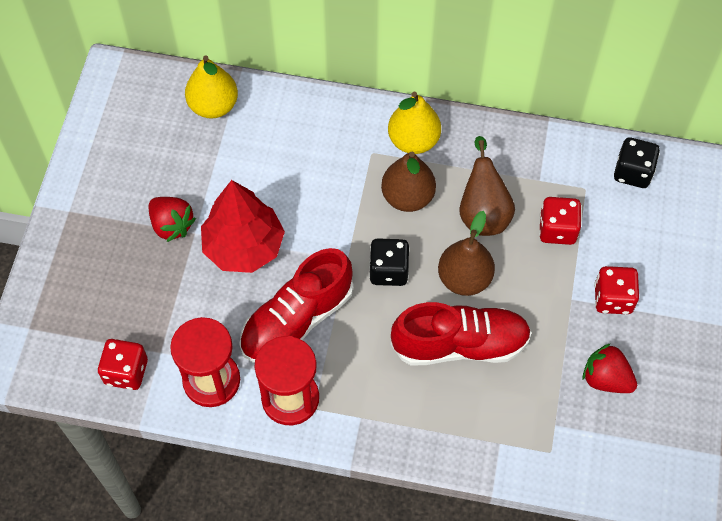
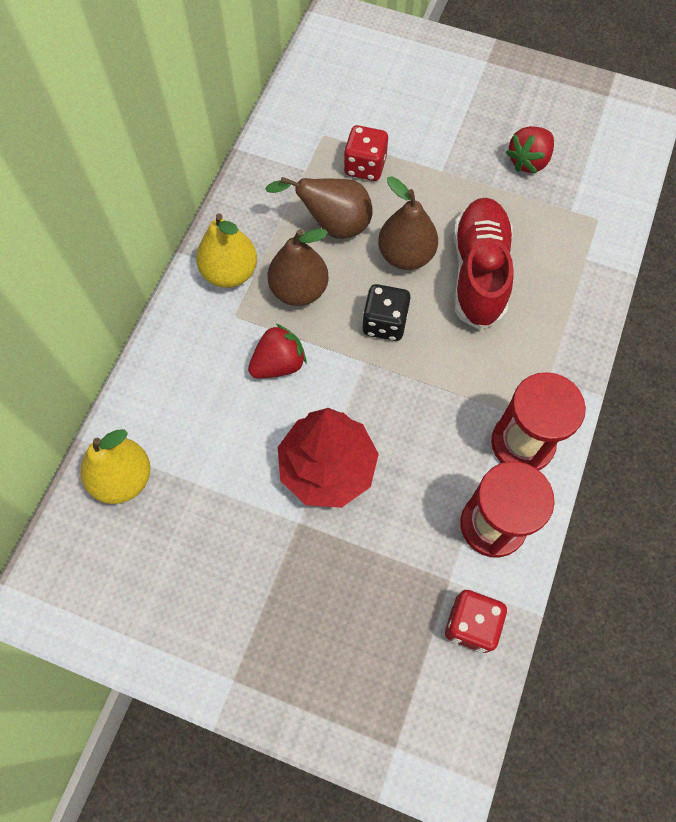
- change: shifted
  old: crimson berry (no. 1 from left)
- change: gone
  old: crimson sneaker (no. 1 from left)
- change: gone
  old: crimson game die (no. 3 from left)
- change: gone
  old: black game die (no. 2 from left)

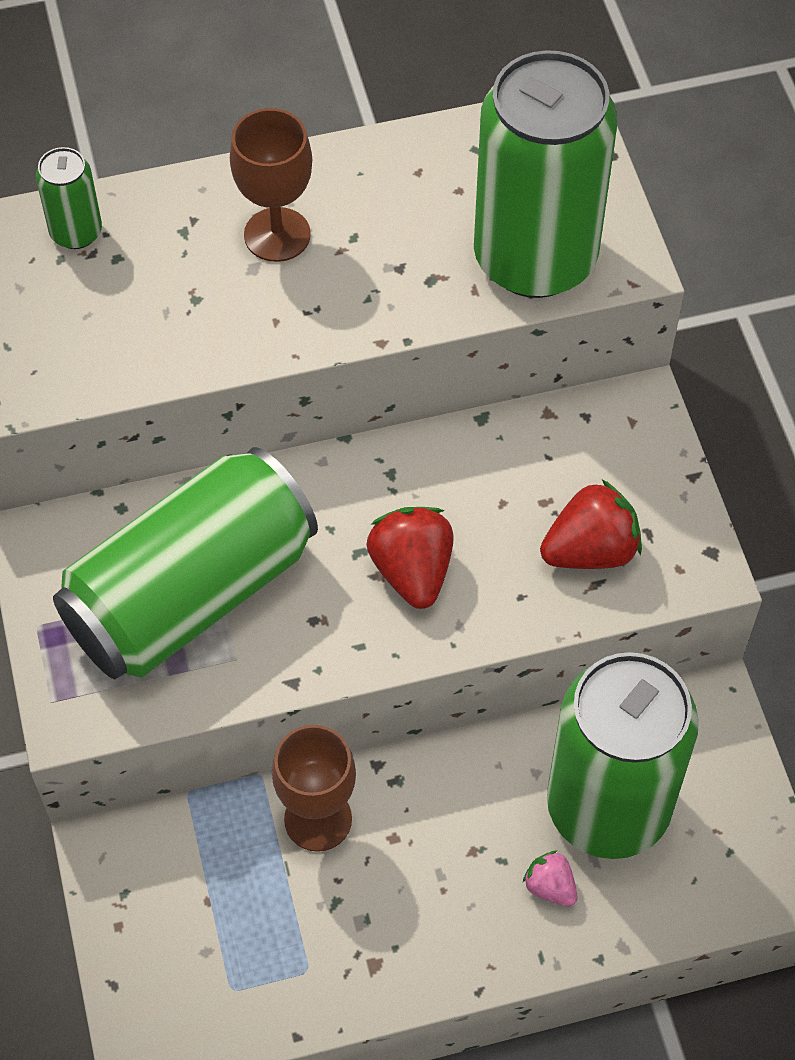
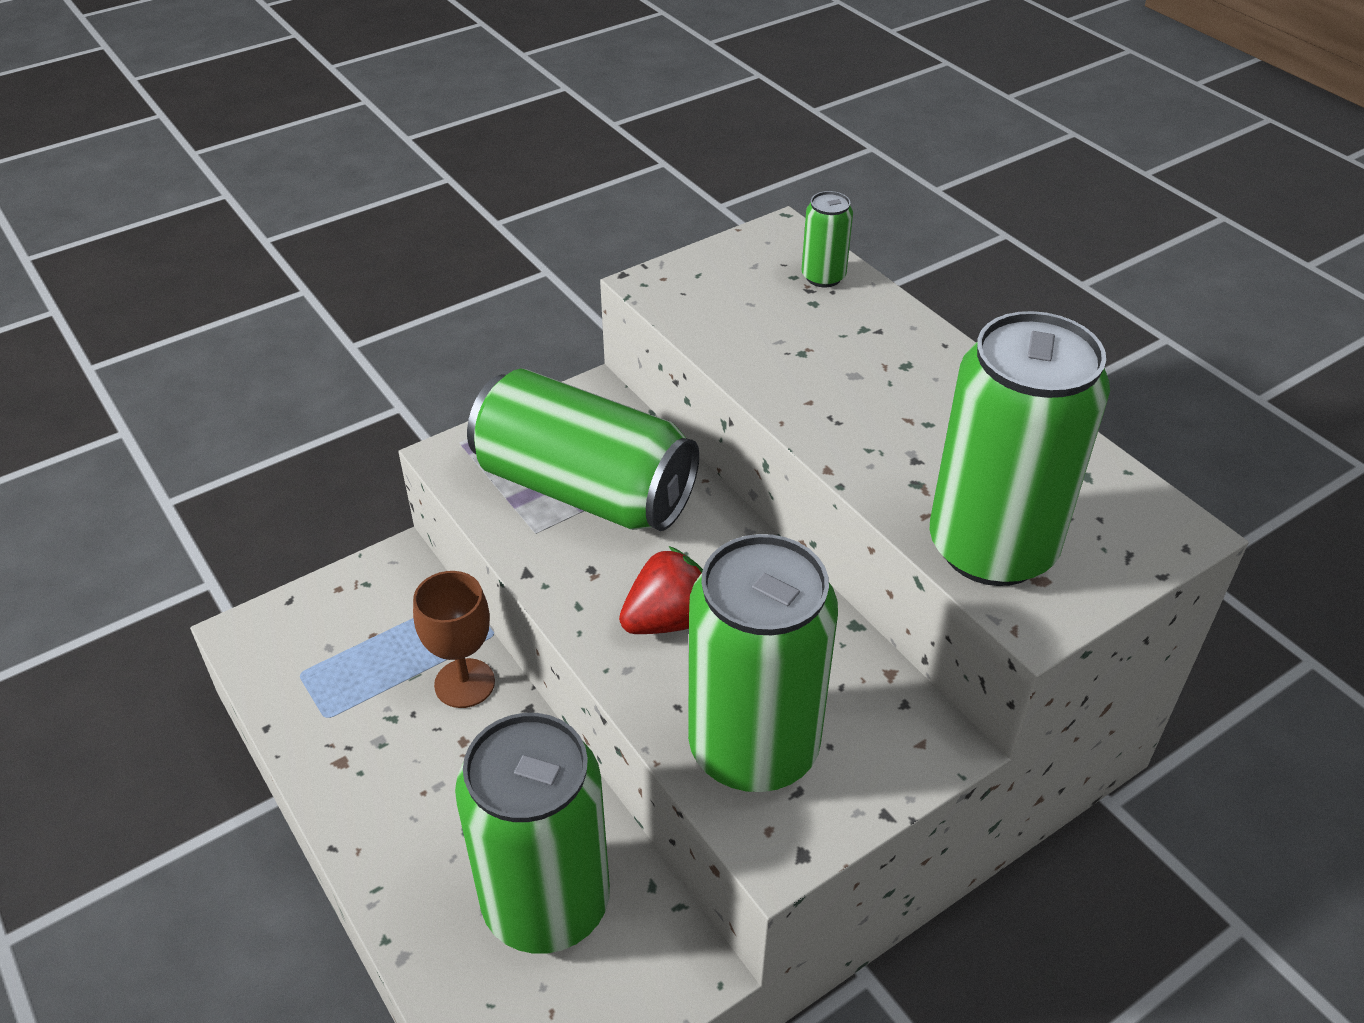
- change: swapped
  old: crimson berry (no. 2 from left)
  new: green tin (no. 3 from left)
- change: gone
  old: dark brown wine glass (no. 1 from left)
- change: gone
  old: pink berry

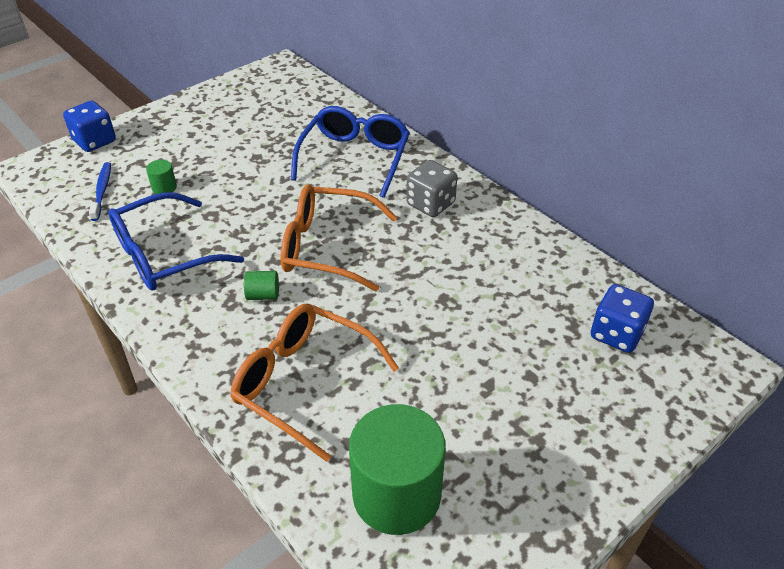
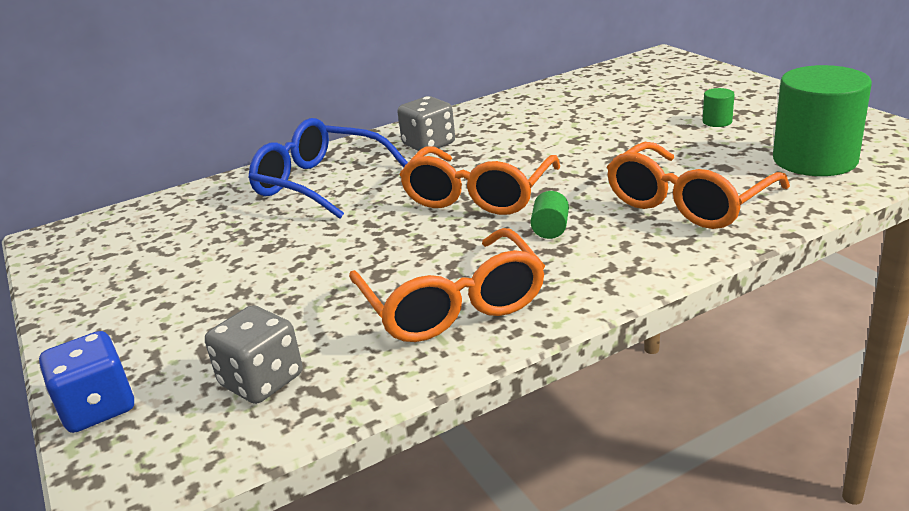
- change: swapped
  old: royal blue dental brush
  new: gray game die (no. 1 from left)
- change: repainted
  old: royal blue eyeglasses (no. 1 from left)
  new: bright orange eyeglasses (no. 1 from left)
- change: shifted
  old: green solid cylinder (no. 1 from left in the first image)
  new: green solid cylinder (no. 2 from left)
- change: gone
  old: royal blue game die (no. 2 from left)

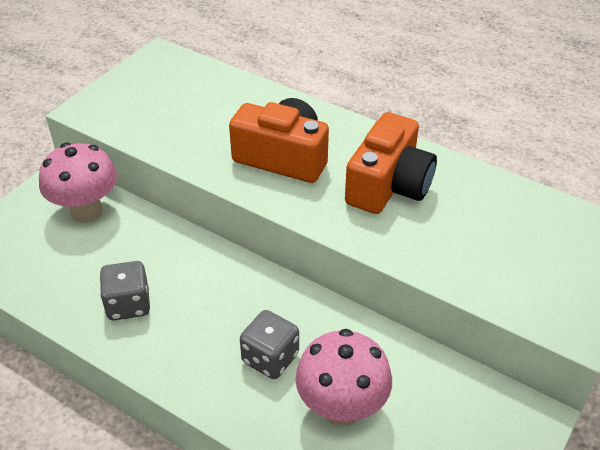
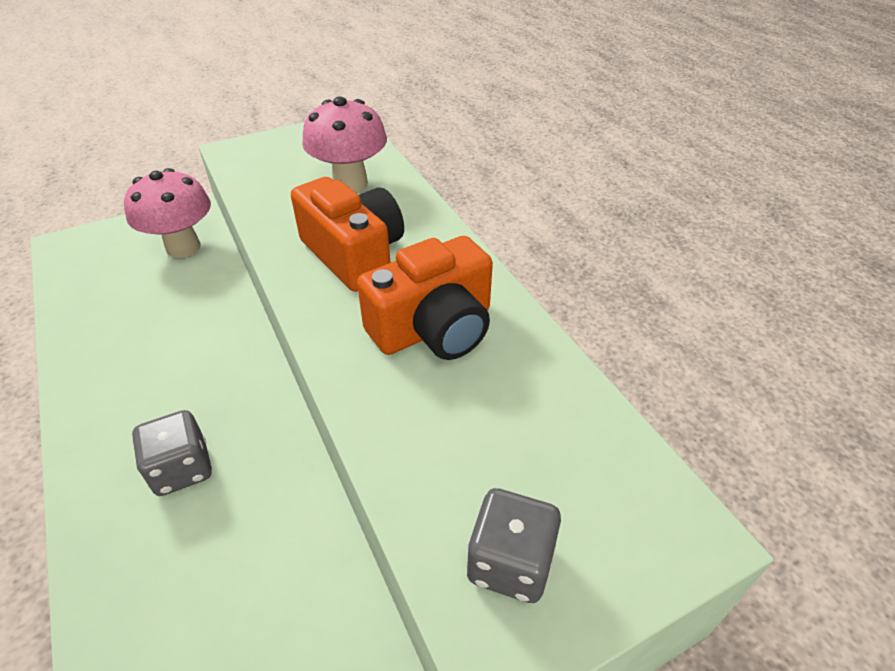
- change: shifted
  old: pink mushroom (no. 2 from left)
- change: shifted
  old: gray game die (no. 1 from left in the first image)
  new: gray game die (no. 2 from left)

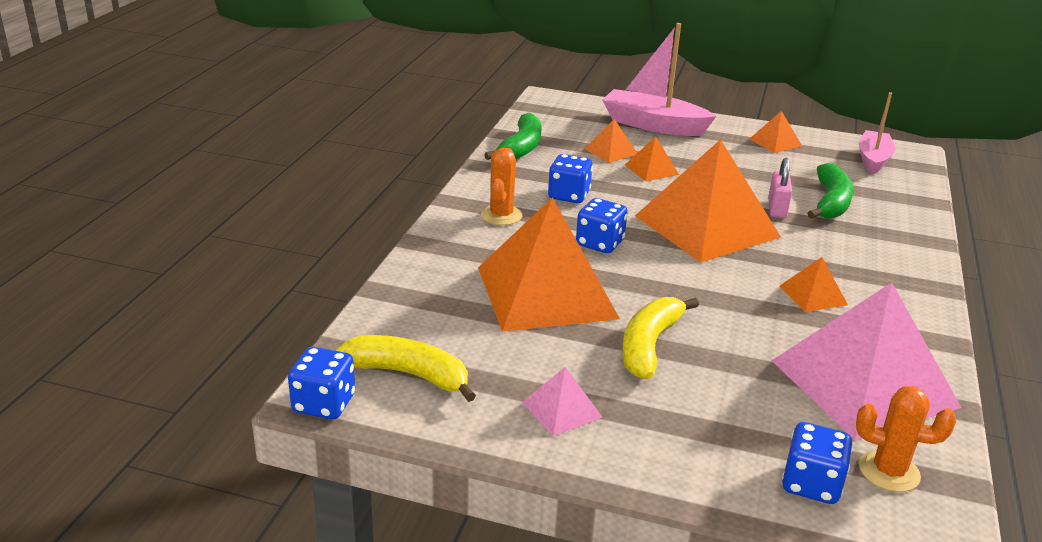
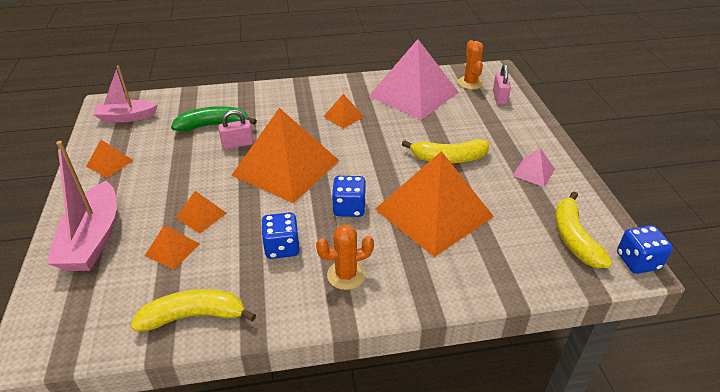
- change: repainted
  old: green banana fruit (no. 1 from left)
  new: bright yellow banana fruit (no. 1 from left)
- change: swapped
  old: royal blue game die (no. 4 from left)
  new: pink padlock (no. 2 from left)

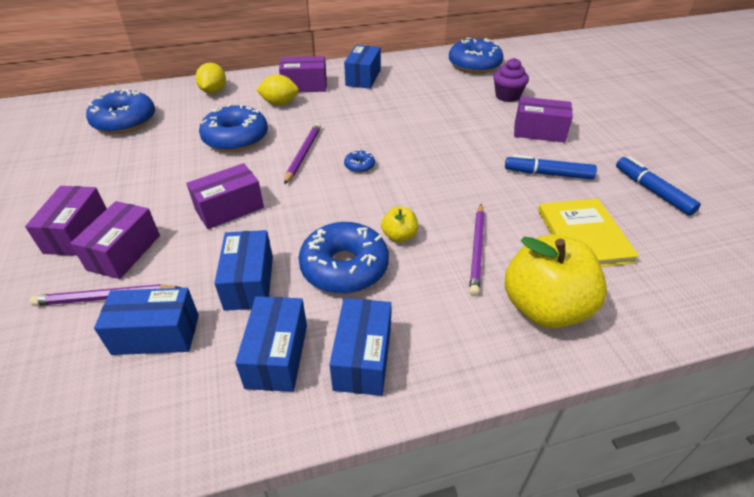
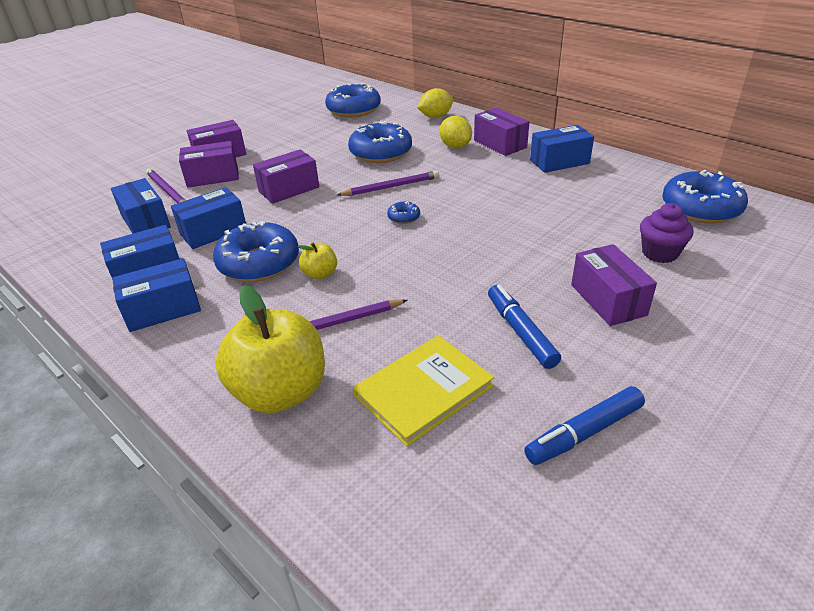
- change: rotated
  old: violet package (no. 3 from left)
  degrees: -60
- change: rotated
  old: royal blue marker (no. 2 from left)
  degrees: -150

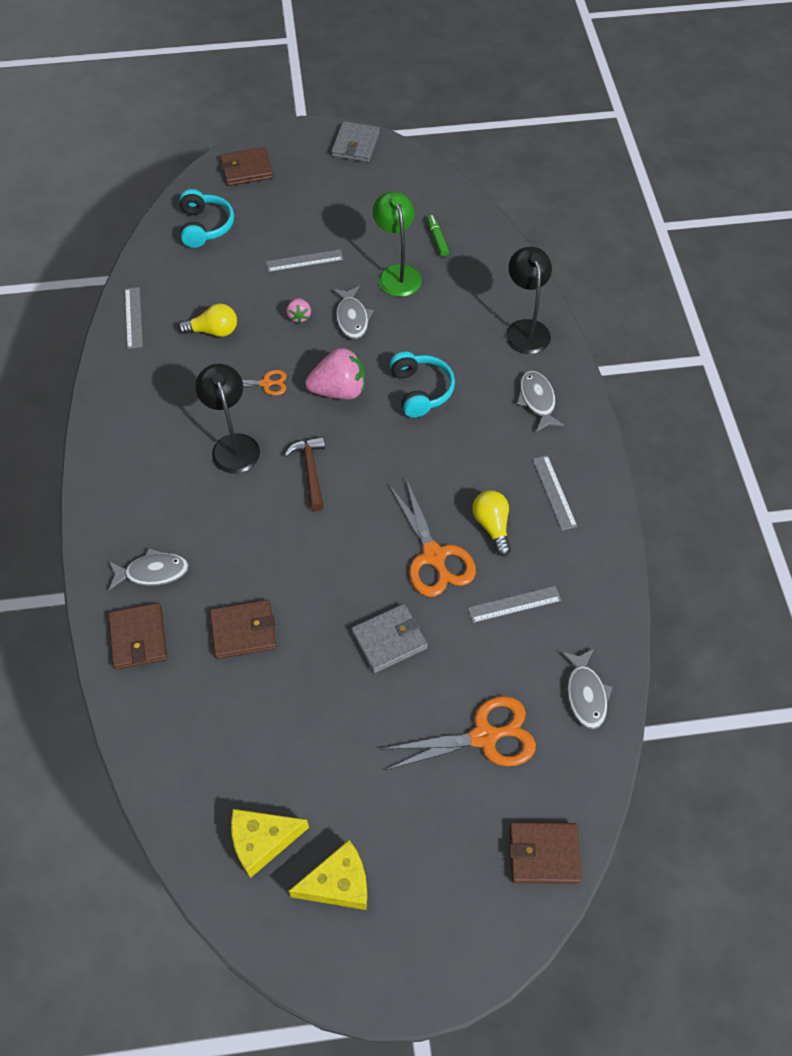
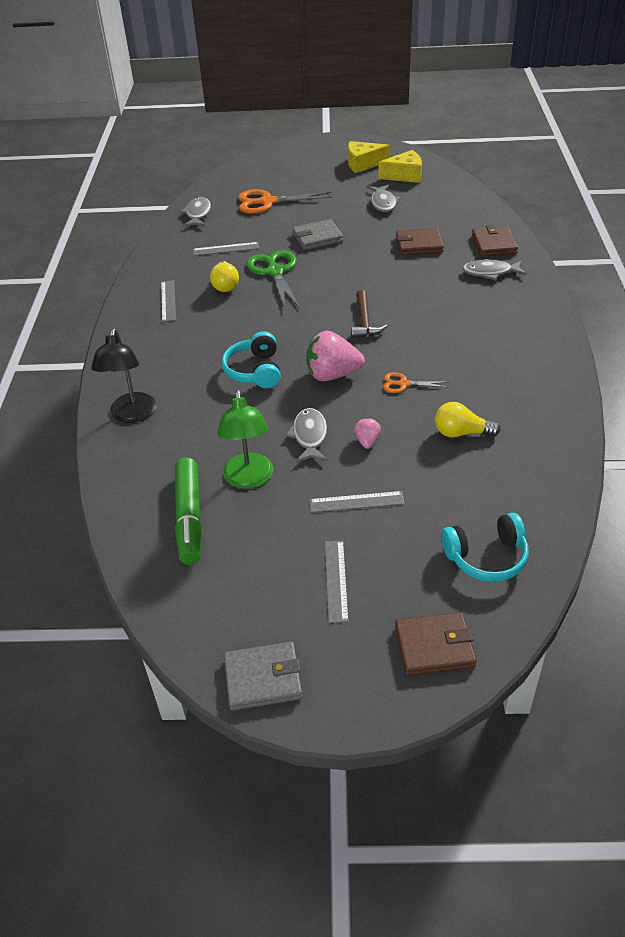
- change: scaled
  old: green marker
  factor: 1.98
- change: rotated
  old: gray wallet (no. 1 from left)
  degrees: 60
- change: repainted
  old: bright orange scissors (no. 2 from left)
  new: green scissors
- change: shifted
  old: gray measuring stick (no. 1 from left in the first image)
  new: gray measuring stick (no. 3 from left)
- change: shifted
  old: gray toy fish (no. 3 from left)
- change: rotated
  old: teal headphones (no. 1 from left in the first image)
  degrees: -105
- change: gone
  old: black lamp (no. 1 from left)
- change: gone
  old: dark brown wallet (no. 4 from left)

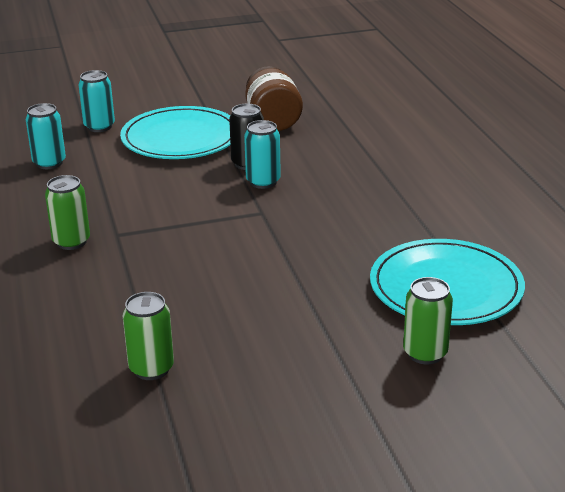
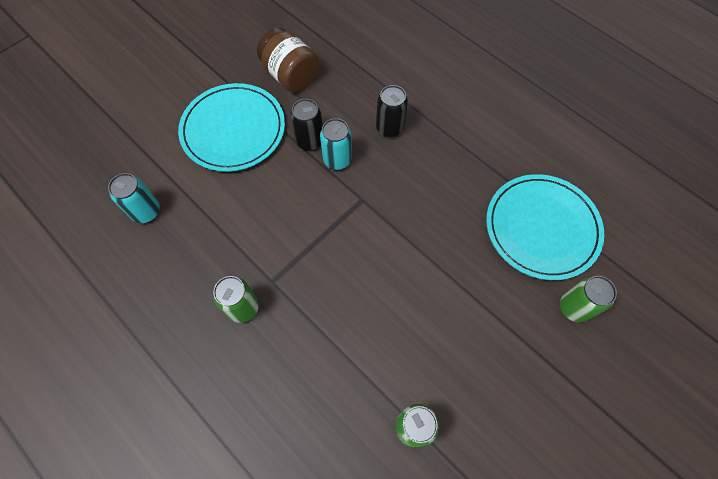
- change: new
  new: black tin (no. 2 from left)
- change: gone
  old: teal tin (no. 2 from left)

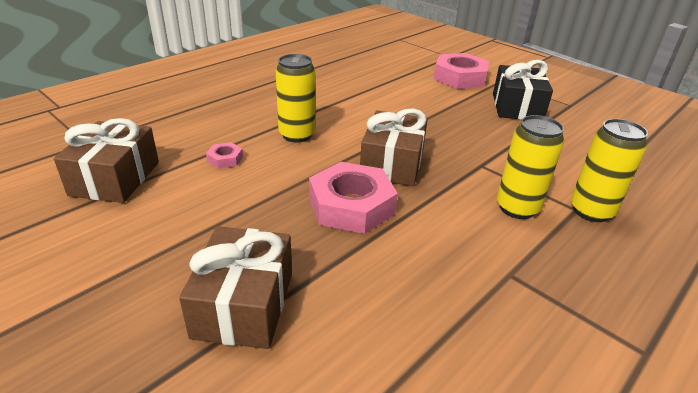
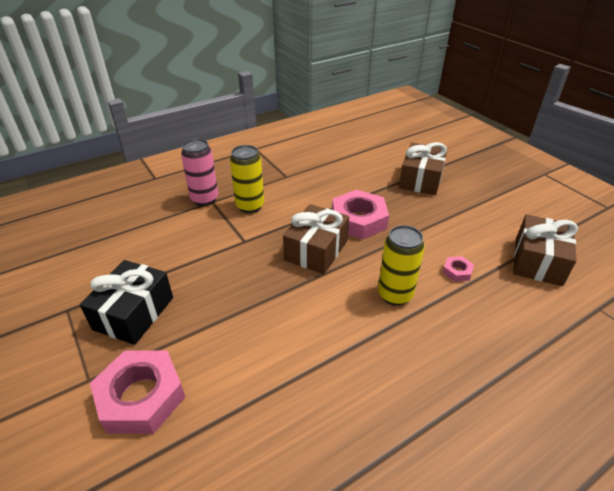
- change: repainted
  old: bright yellow tin (no. 3 from left)
  new: pink tin

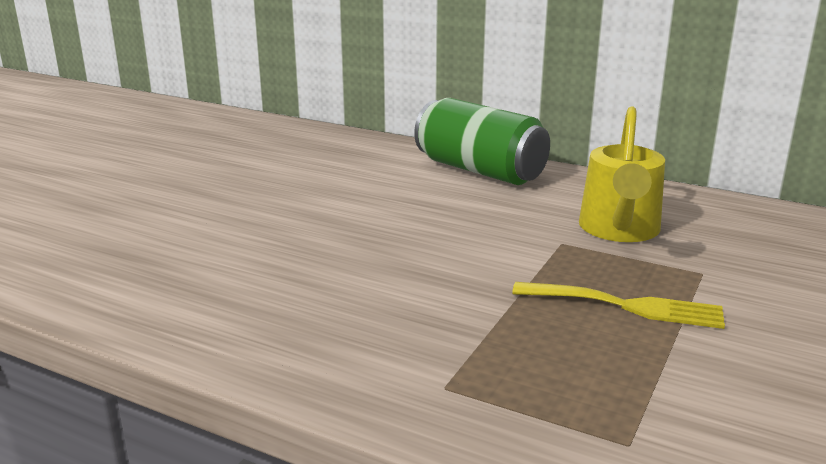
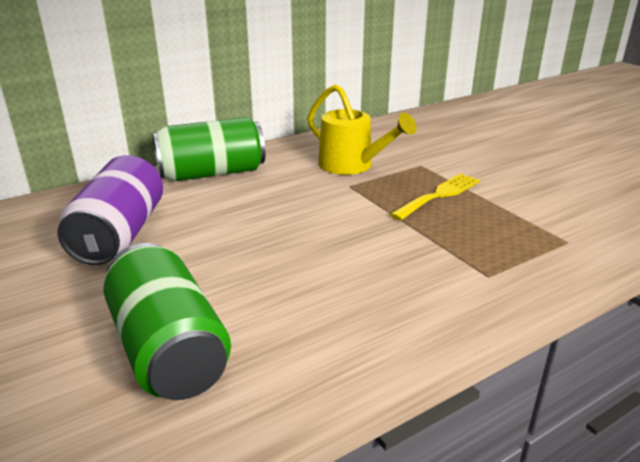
- change: new
  new: violet tin
- change: new
  new: green tin (no. 1 from left)

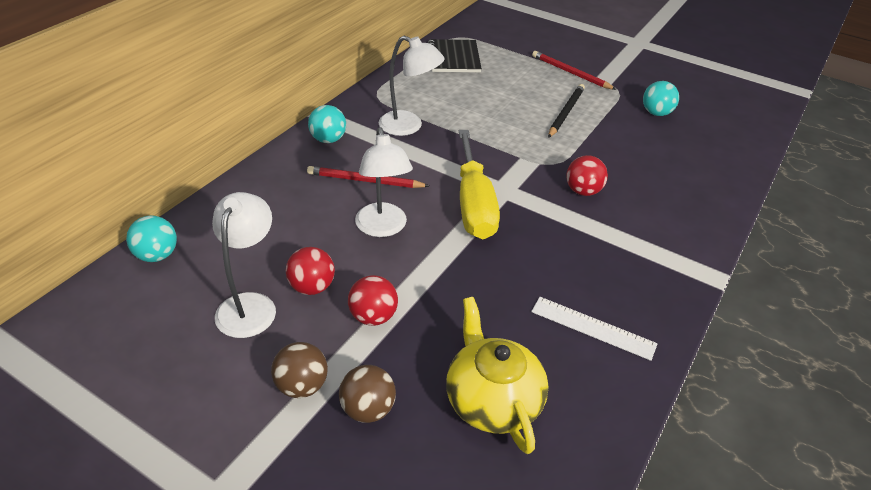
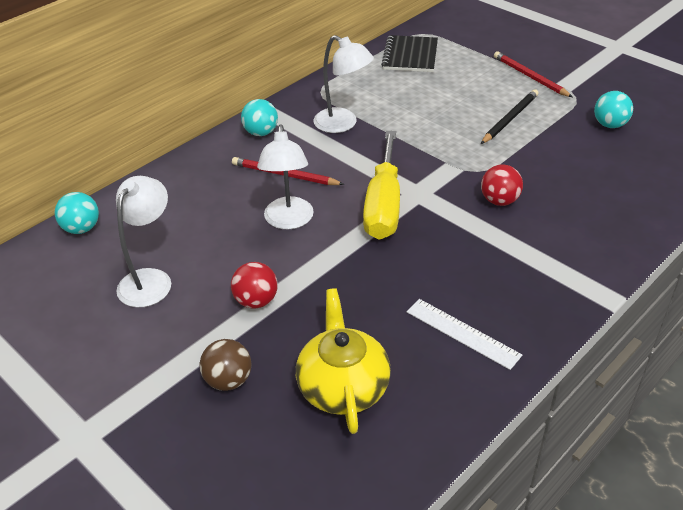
- change: gone
  old: dark brown play ball (no. 1 from left)
- change: gone
  old: crimson play ball (no. 1 from left)

